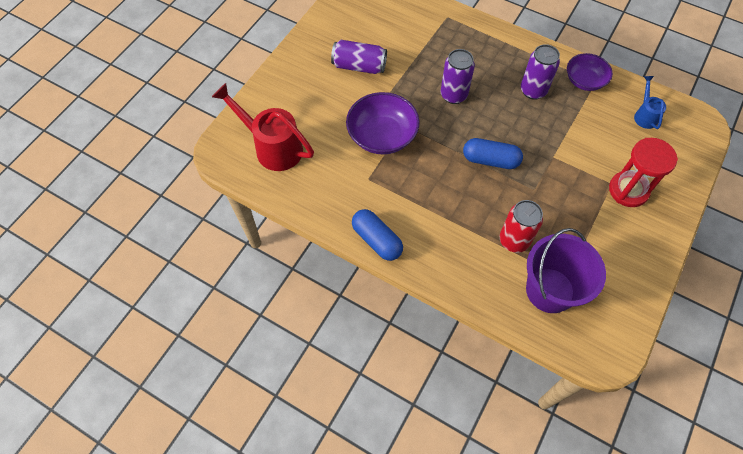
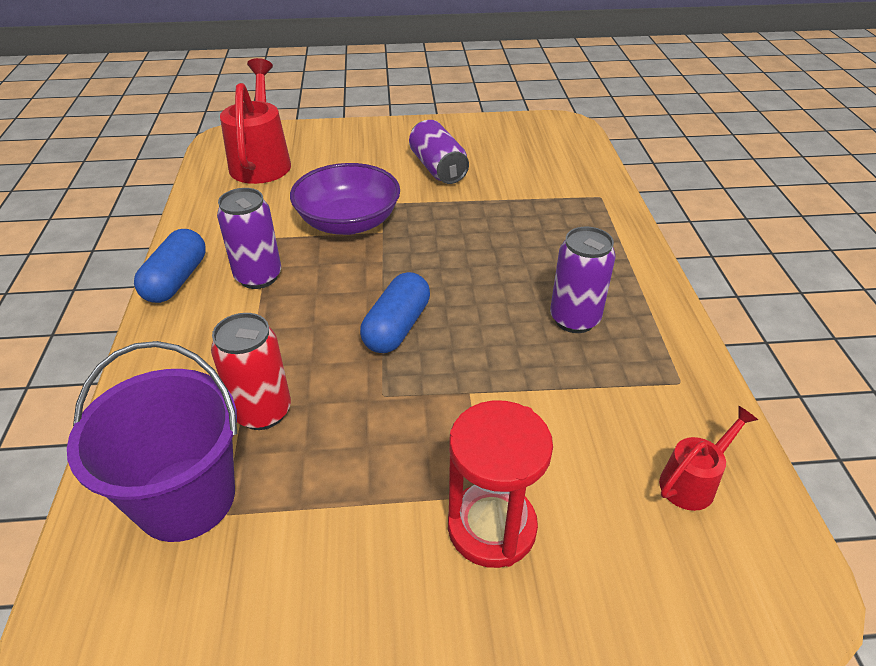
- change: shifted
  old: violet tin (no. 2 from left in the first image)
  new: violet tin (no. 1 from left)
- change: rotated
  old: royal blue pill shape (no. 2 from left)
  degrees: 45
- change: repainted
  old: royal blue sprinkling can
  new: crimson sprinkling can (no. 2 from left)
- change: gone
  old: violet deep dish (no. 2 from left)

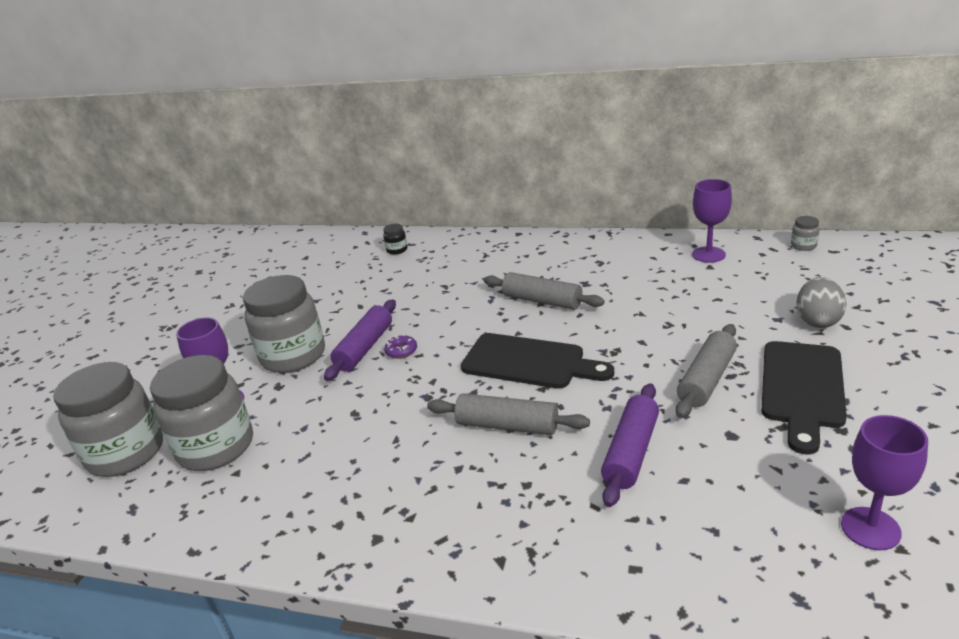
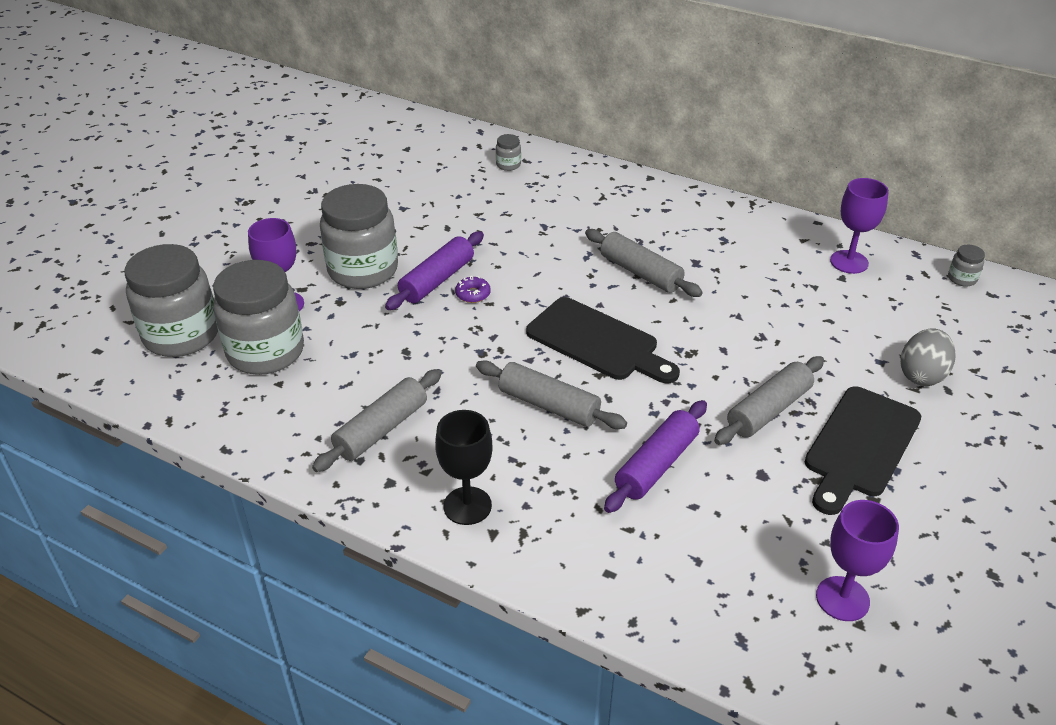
- change: new
  new: gray rolling pin (no. 1 from left)
- change: new
  new: black wine glass
- change: repainted
  old: black jar
  new: gray jar (no. 4 from left)

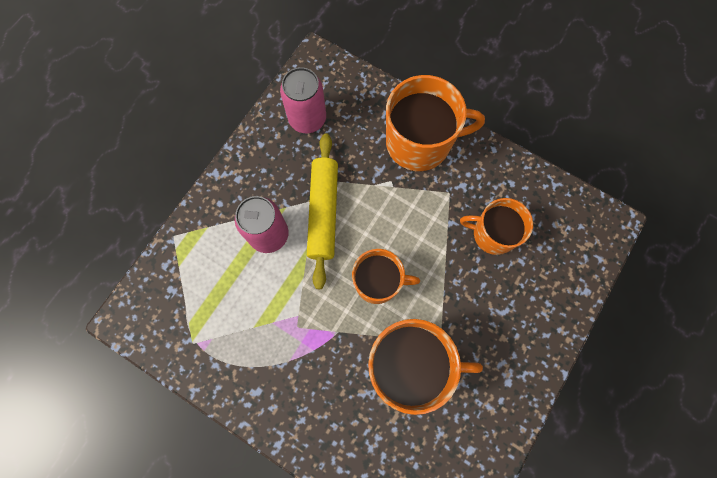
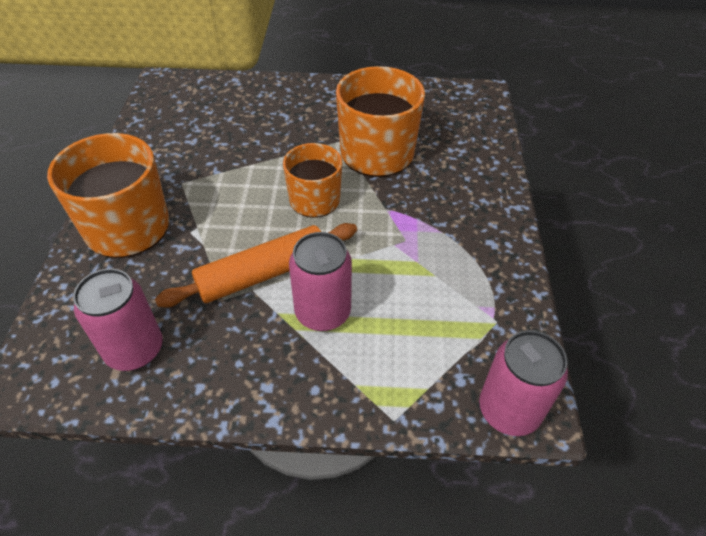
- change: repainted
  old: bright yellow rolling pin
  new: bright orange rolling pin
- change: new
  new: pink tin (no. 3 from left)
- change: gone
  old: bright orange mug (no. 4 from left)

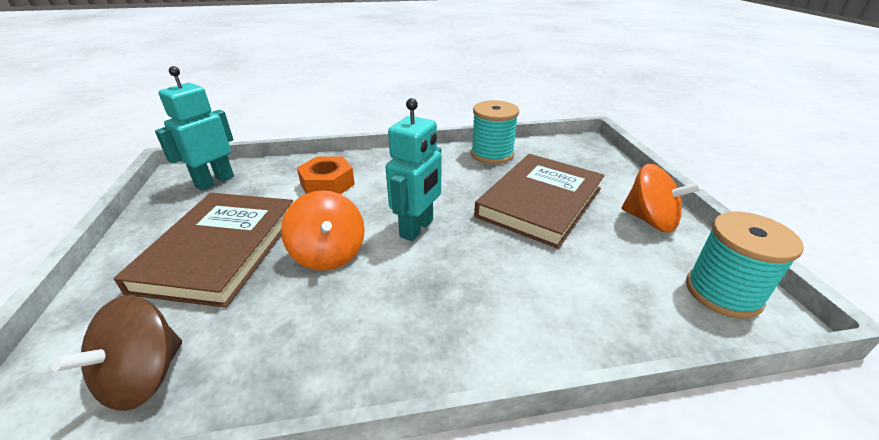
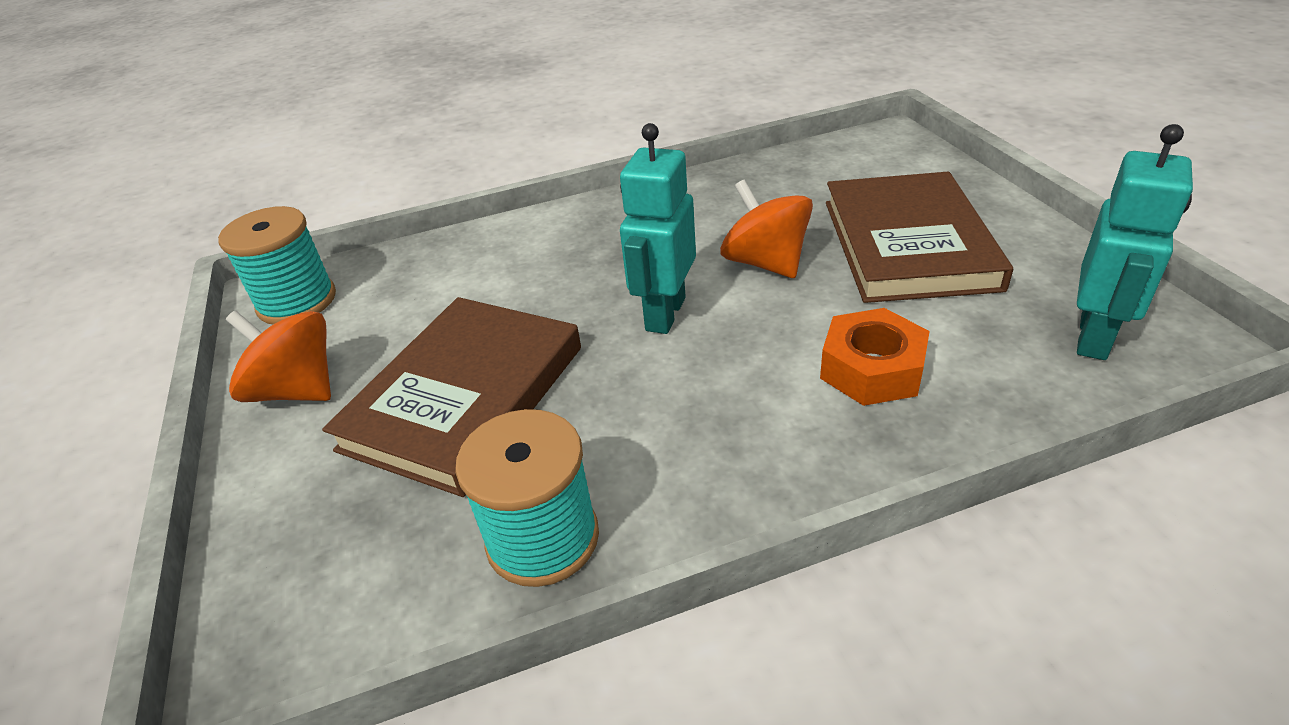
- change: gone
  old: dark brown spinning top

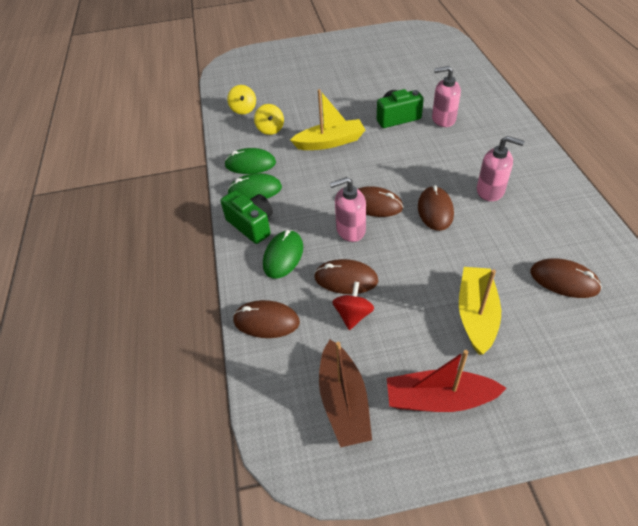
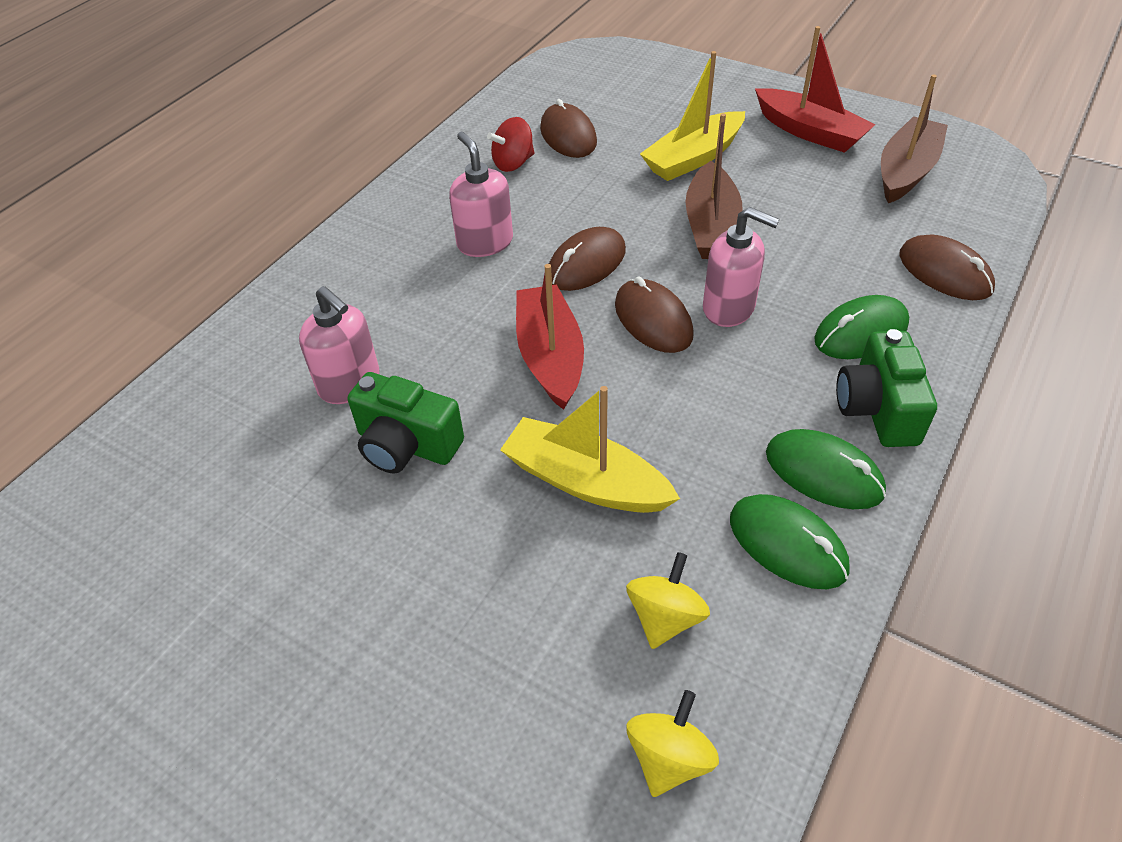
- change: shifted
  old: crimson spinning top
- change: new
  new: crimson toy boat (no. 1 from left)
- change: new
  new: dark brown toy boat (no. 1 from left)
- change: gone
  old: dark brown PC mouse (no. 2 from left)

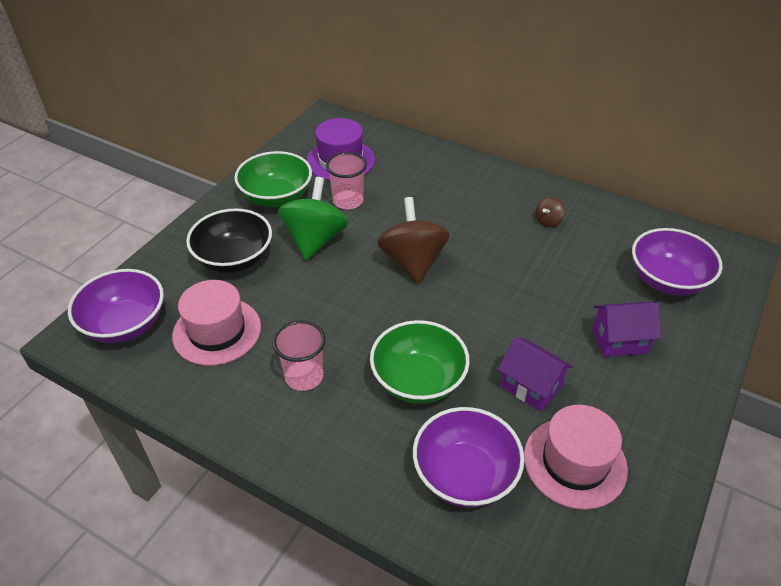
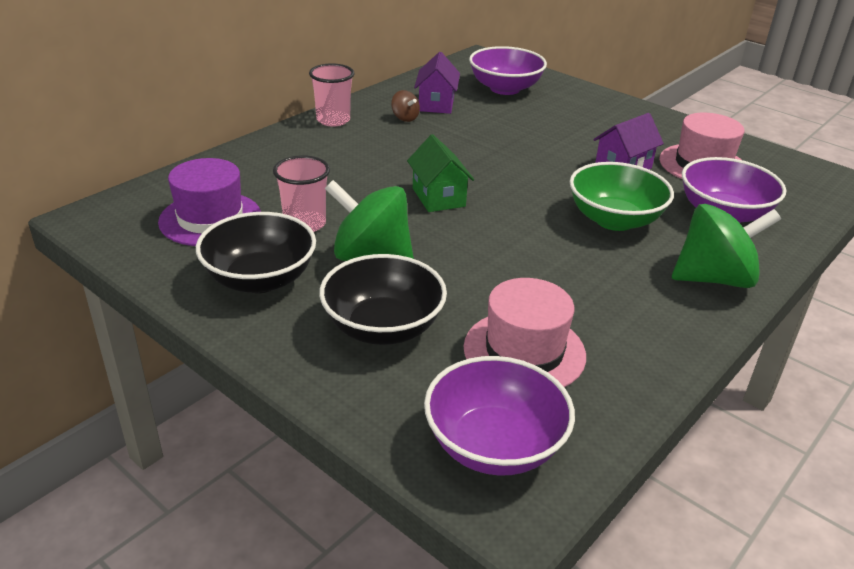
- change: repainted
  old: green deep dish (no. 1 from left)
  new: black deep dish (no. 1 from left)
- change: shifted
  old: pink beaker (no. 1 from left in the first image)
  new: pink beaker (no. 2 from left)
- change: swapped
  old: dark brown spinning top (no. 1 from left)
  new: green toy house
- change: shifted
  old: violet toy house (no. 2 from left in the first image)
  new: violet toy house (no. 1 from left)
- change: new
  new: green spinning top (no. 2 from left)

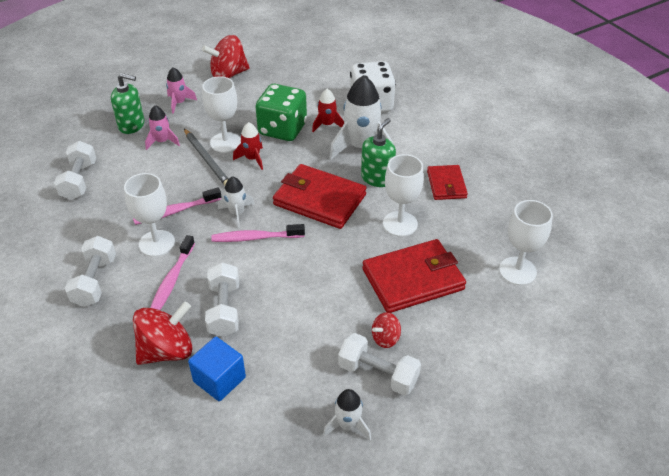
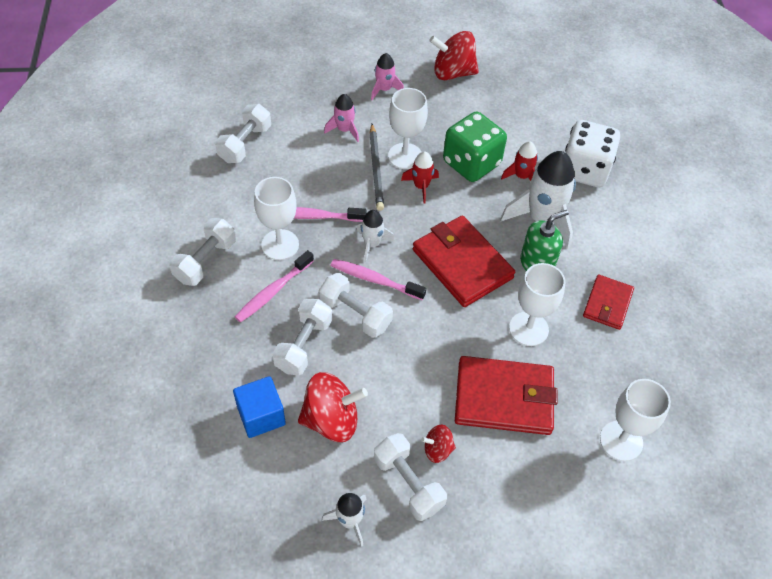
- change: shifted
  old: crimson spinning top (no. 1 from left)
- change: new
  new: white free weight (no. 4 from left)
- change: gone
  old: green pump bottle (no. 1 from left)

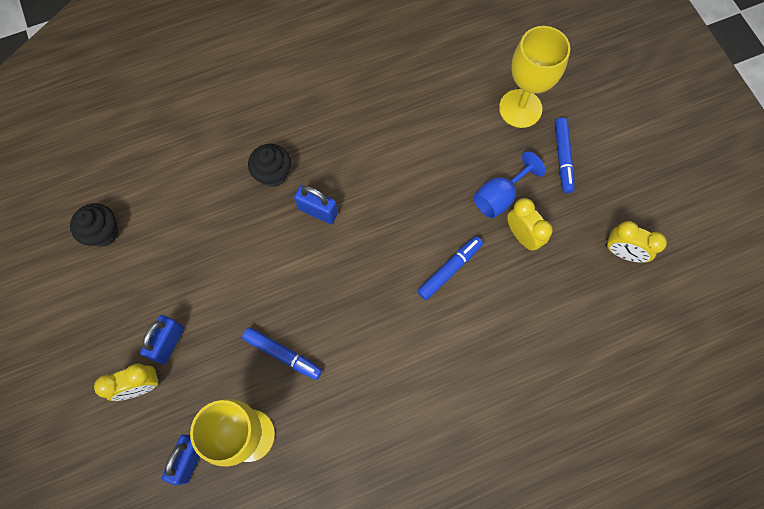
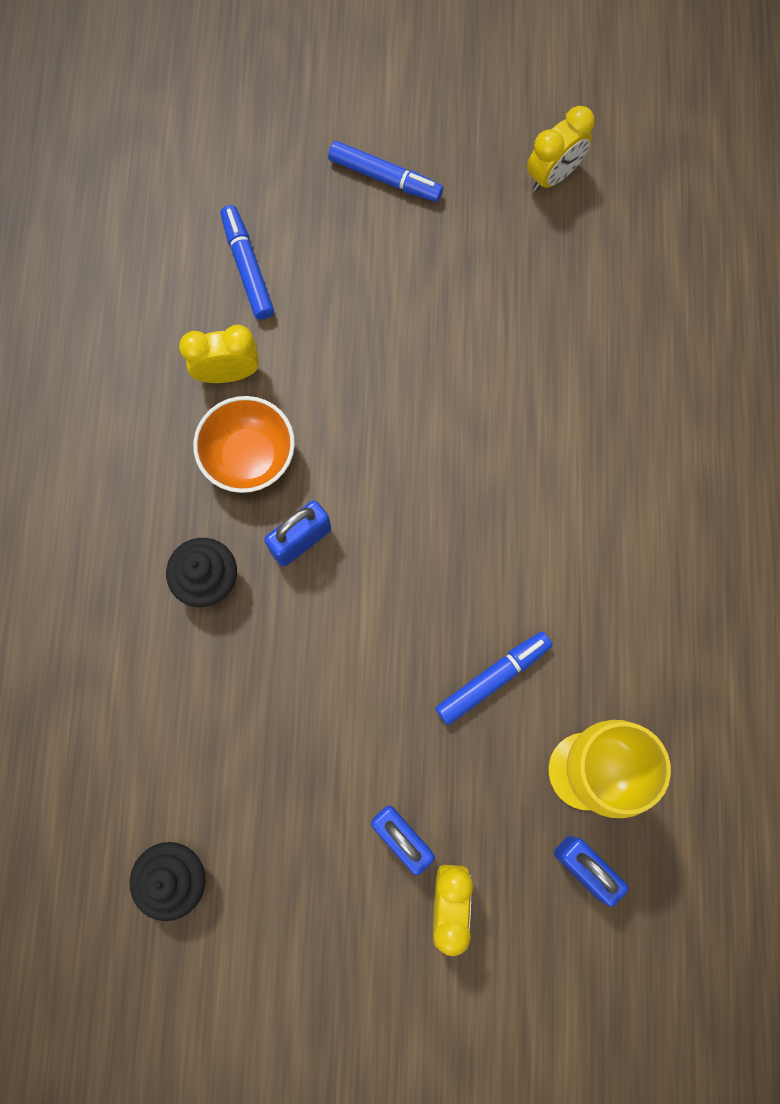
- change: shifted
  old: bright yellow clock (no. 2 from left in the first image)
  new: bright yellow clock (no. 1 from left)
- change: new
  new: bright orange deep dish
- change: shifted
  old: royal blue marker (no. 2 from left in the first image)
  new: royal blue marker (no. 1 from left)
- change: gone
  old: royal blue wine glass
- change: gone
  old: bright yellow wine glass (no. 2 from left)

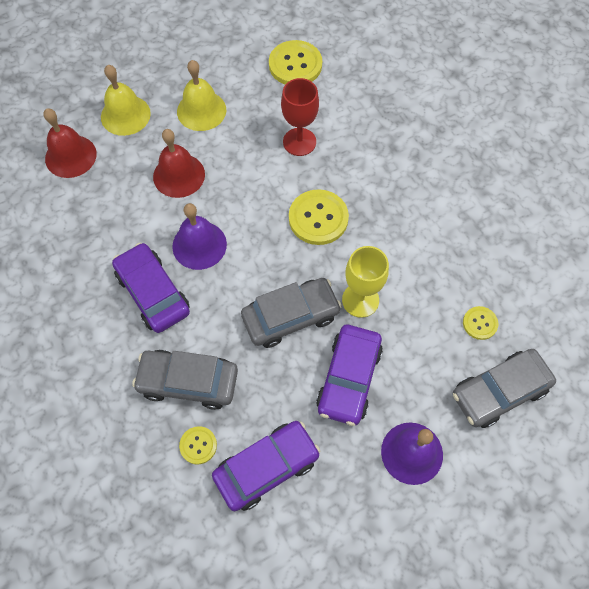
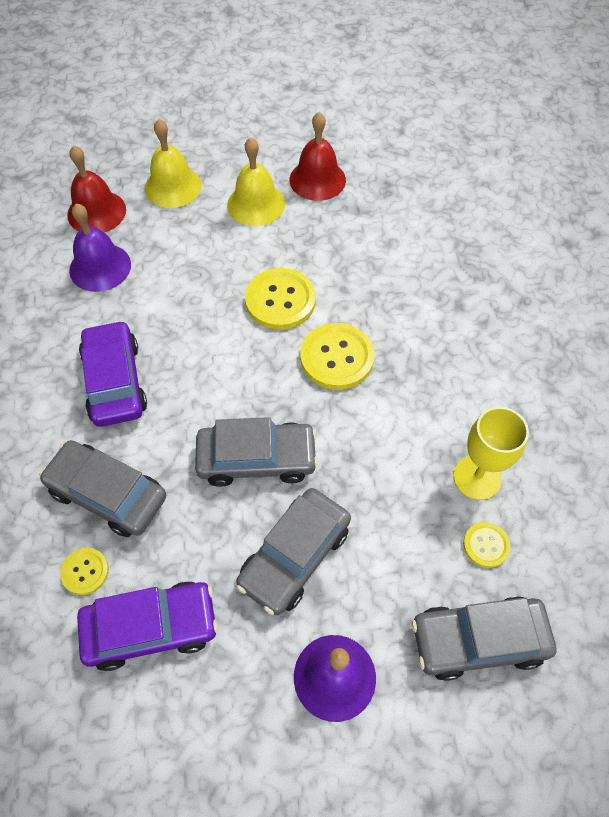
- change: shifted
  old: violet bell (no. 1 from left)
- change: repainted
  old: violet automobile (no. 3 from left)
  new: gray automobile (no. 3 from left)
- change: shifted
  old: bright yellow sewing button (no. 2 from left)
- change: shifted
  old: crimson bell (no. 2 from left)
- change: shifted
  old: bright yellow wine glass
- change: gone
  old: crimson wine glass

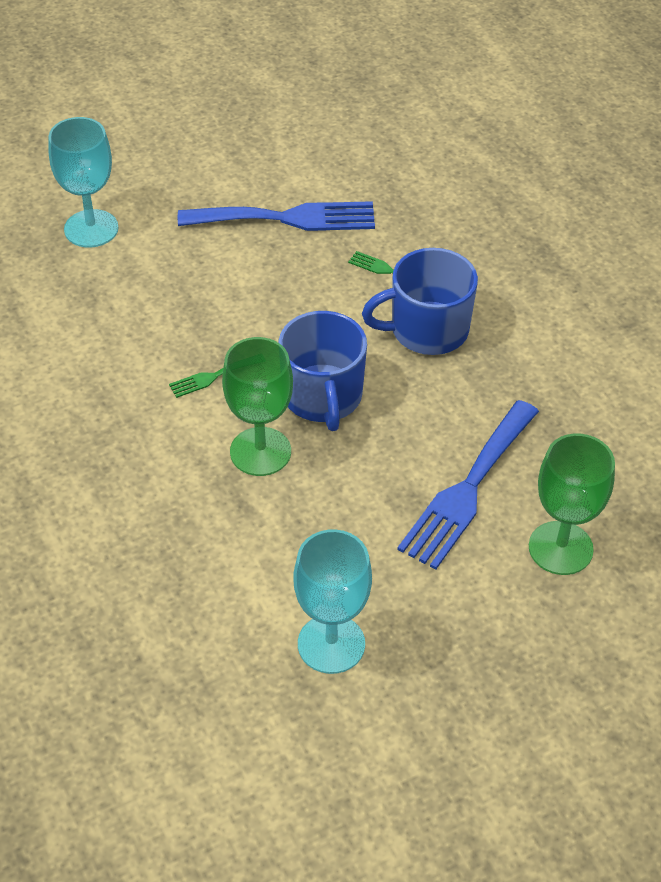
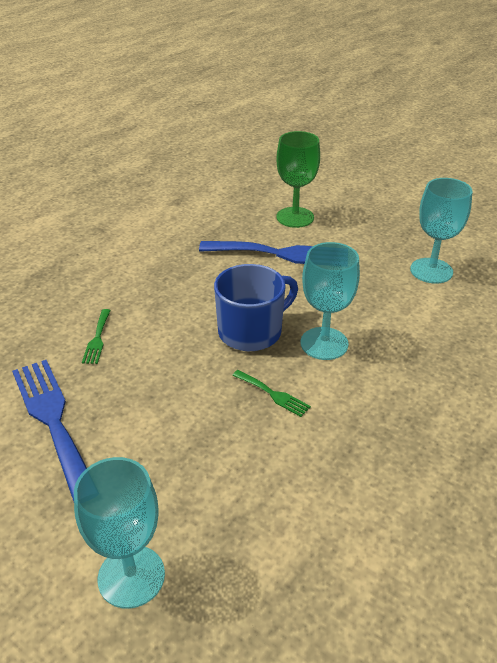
- change: repainted
  old: green wine glass (no. 1 from left)
  new: teal wine glass (no. 2 from left)
- change: gone
  old: royal blue mug (no. 2 from left)

